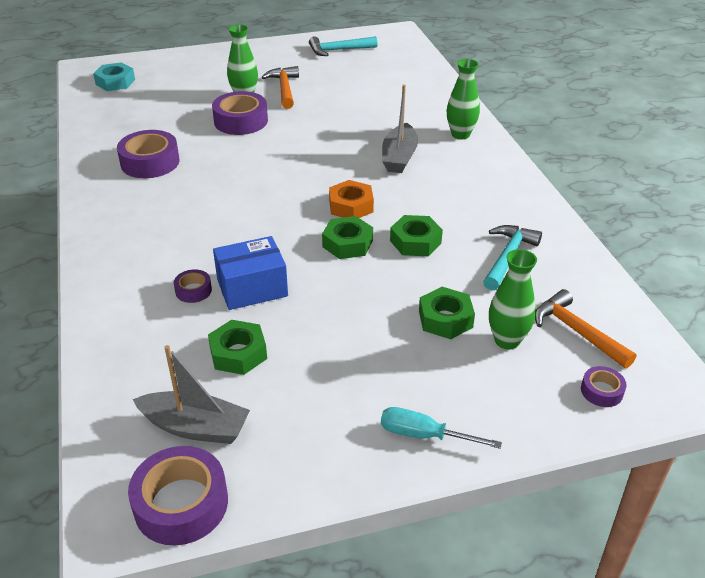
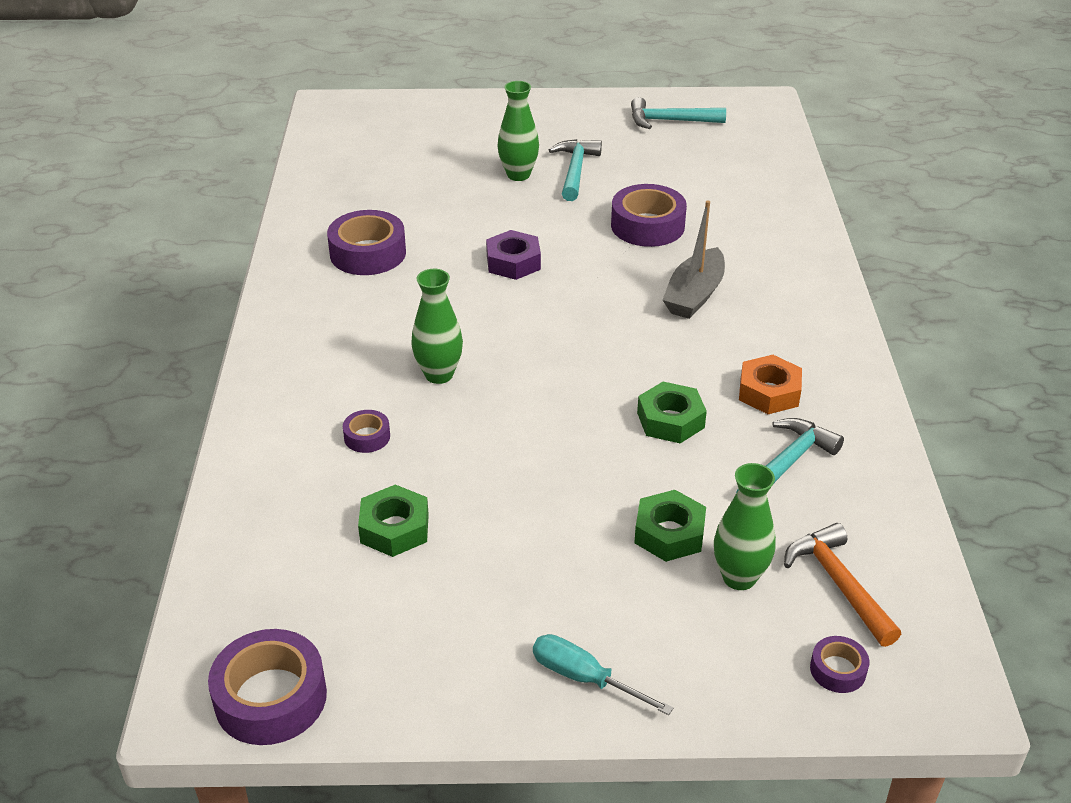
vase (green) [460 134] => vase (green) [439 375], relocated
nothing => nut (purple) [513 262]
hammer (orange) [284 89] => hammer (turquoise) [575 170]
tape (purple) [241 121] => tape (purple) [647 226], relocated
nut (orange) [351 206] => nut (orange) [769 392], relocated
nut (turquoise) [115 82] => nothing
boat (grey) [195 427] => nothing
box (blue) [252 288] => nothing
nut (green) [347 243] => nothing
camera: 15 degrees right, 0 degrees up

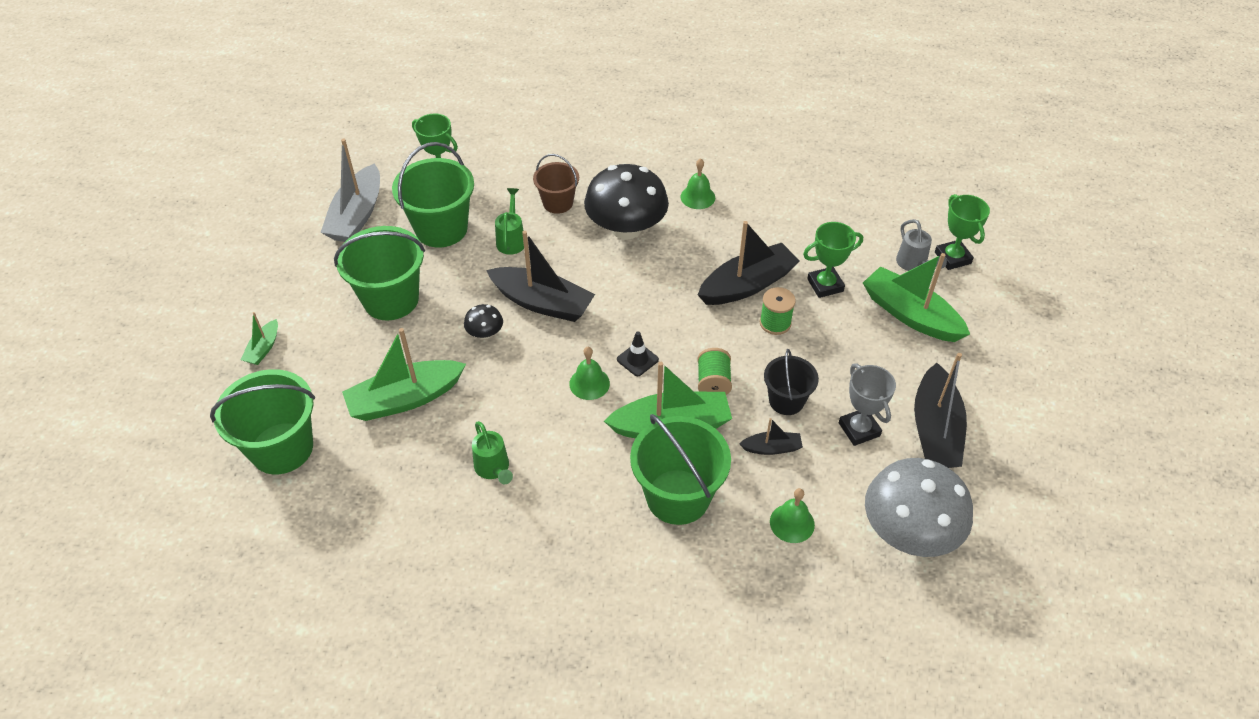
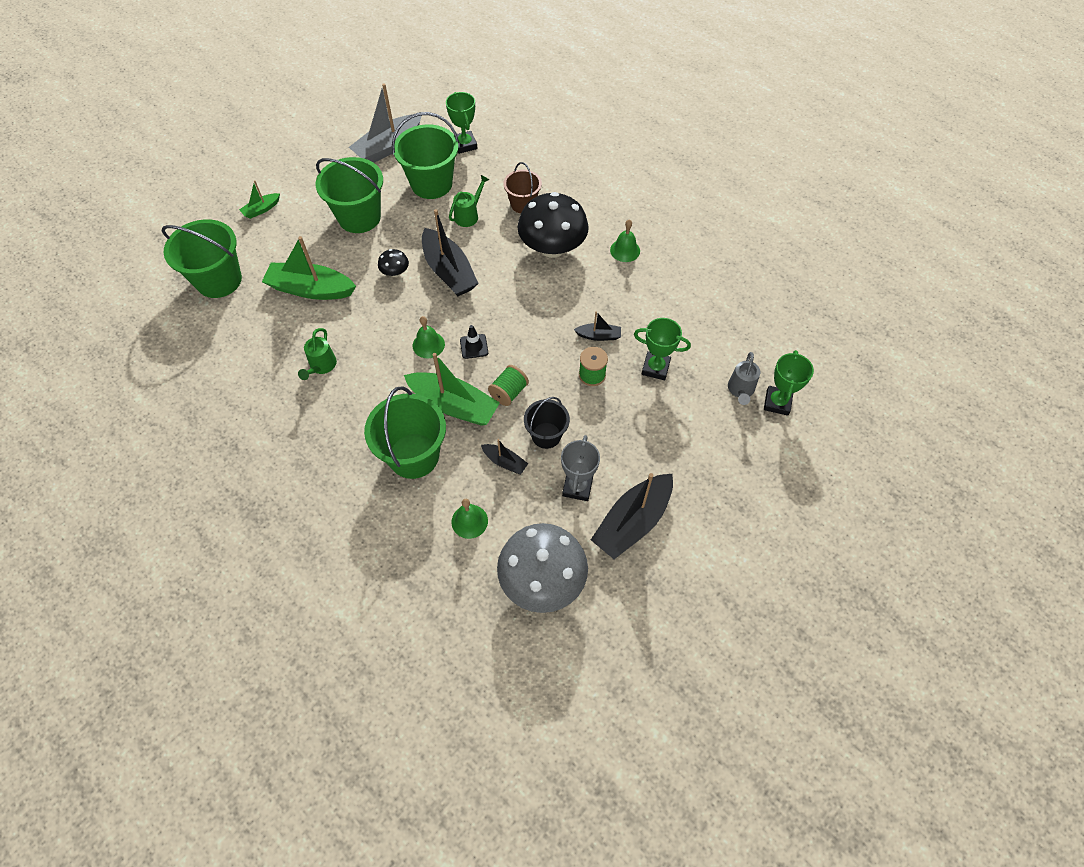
boat (black) [747 285] => boat (black) [599 336], x0.49
boat (green) [910 315] => nothing
camera: 35 degrees right, 10 degrees up

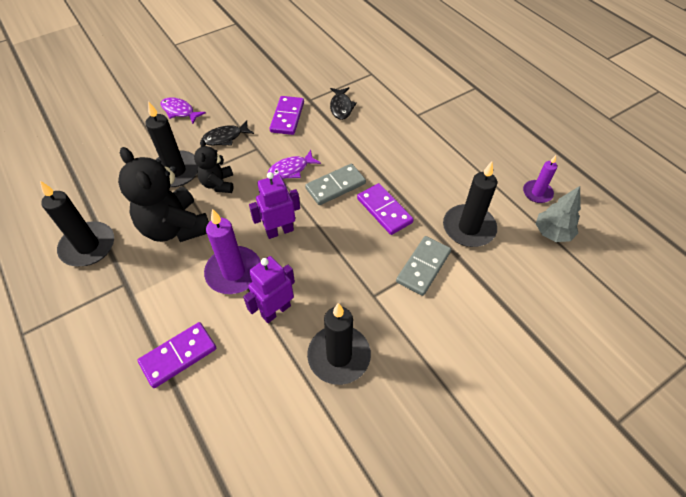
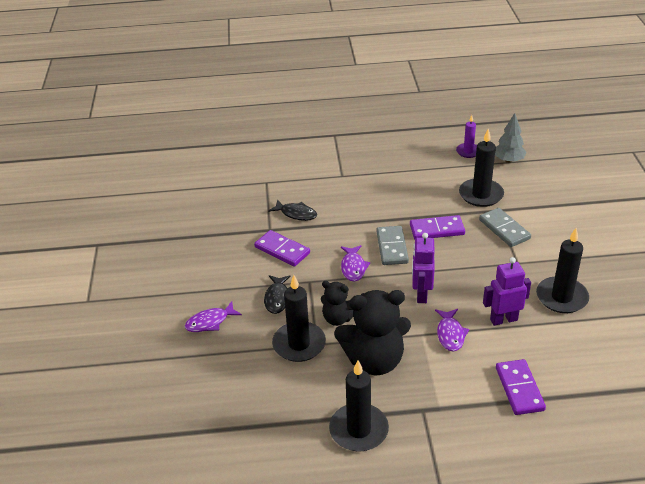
candle (purple) [234 272] => fish (purple) [450 334]
robot (purple) [276 310] => robot (purple) [503 319], 90 degrees clockwise
camera: 60 degrees left, 15 degrees down

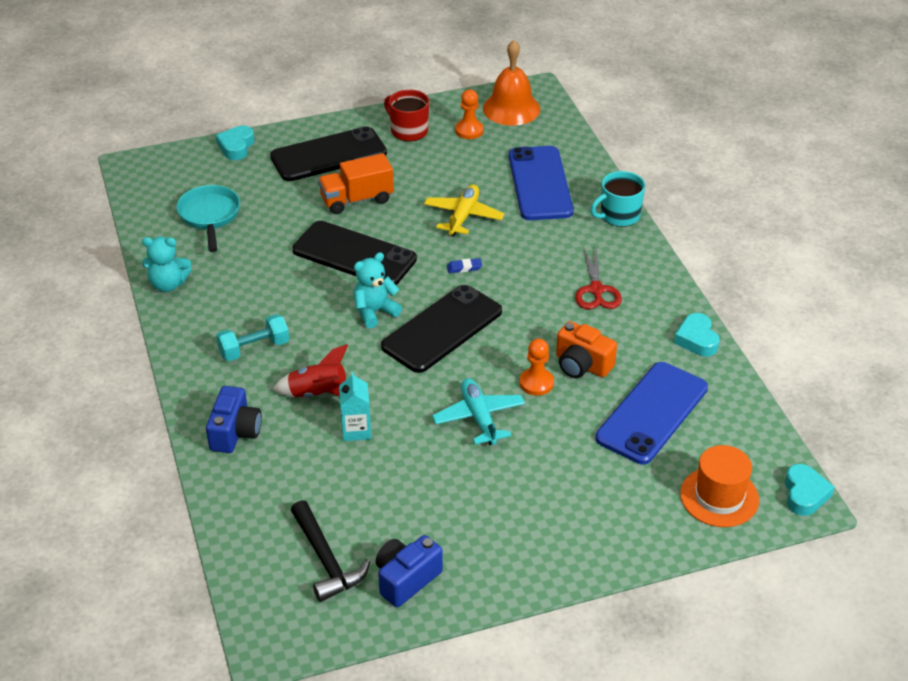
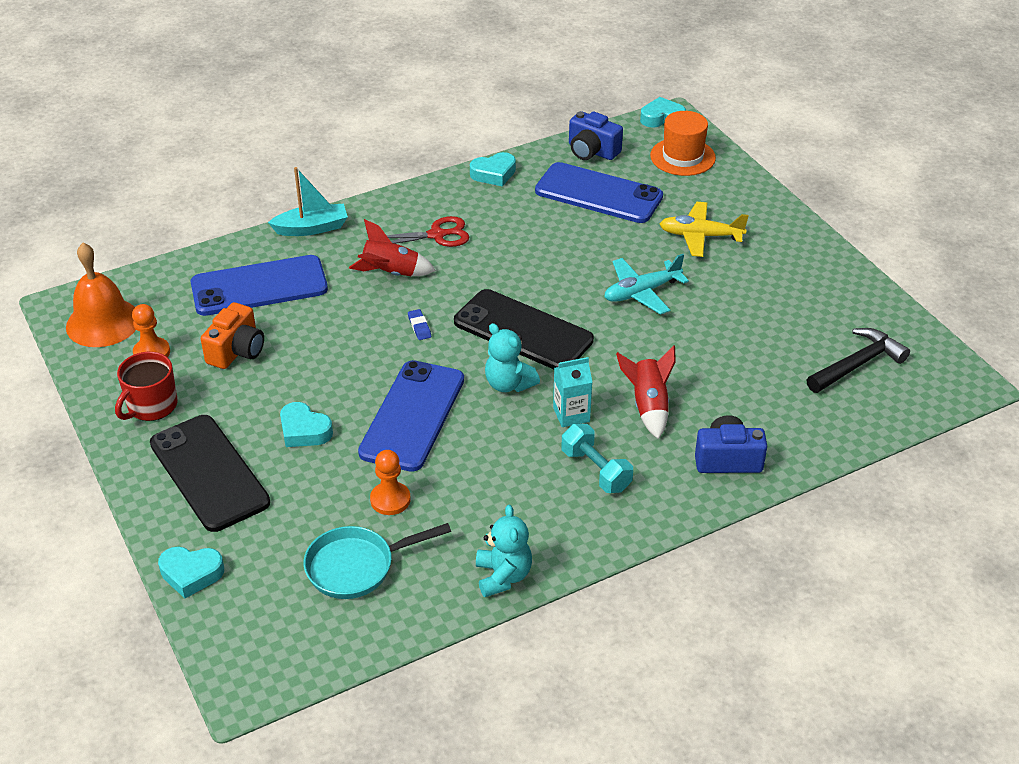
camera (orange) [582 365] => camera (orange) [237 351], relocated
mug (turquoise) [619 215] => boat (turquoise) [312 228]
truck (orange) [356 199] => heart (turquoise) [304 431]
nothing => rocket (red) [391 273]
phone (black) [354 254] => phone (blue) [412 416]
pawn (orange) [536 383] => pawn (orange) [390 500], relocated
carton (turquoise) [356 430] => carton (turquoise) [571 414], relocated
camera (blue) [406 579] => camera (blue) [592 151], relocated
plane (yellow) [463 216] => plane (yellow) [700 236], relocated
camera: 100 degrees left, 0 degrees up

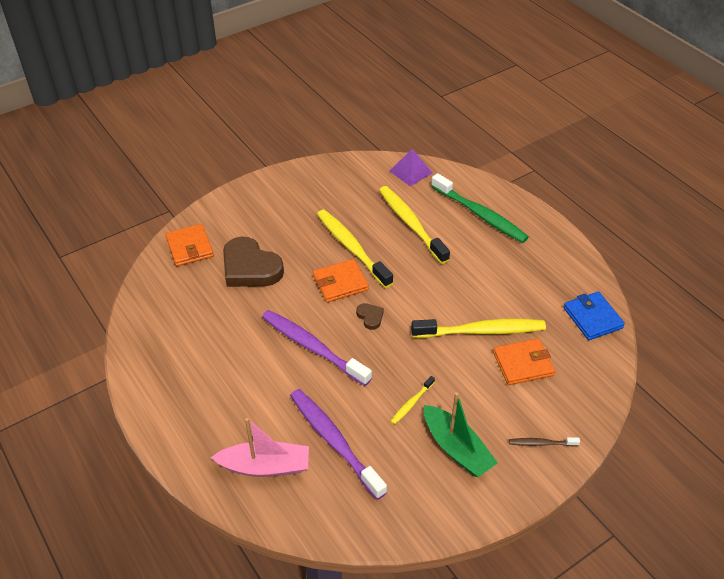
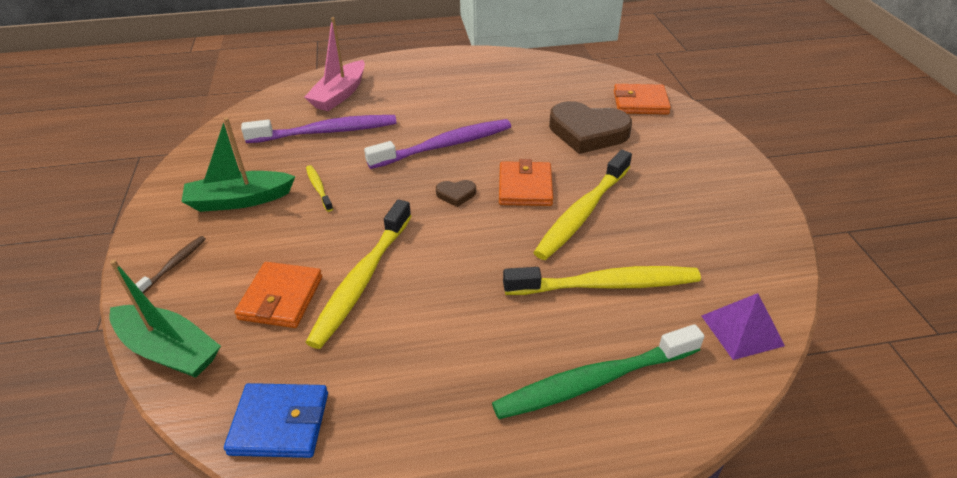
nothing => boat (green) [169 350]
toothbrush (yellow) [351 248] => toothbrush (yellow) [582 213], 135 degrees clockwise
heart (brown) [250 268] => heart (brown) [587 132], 135 degrees counterclockwise
camera: 115 degrees right, 5 degrees down

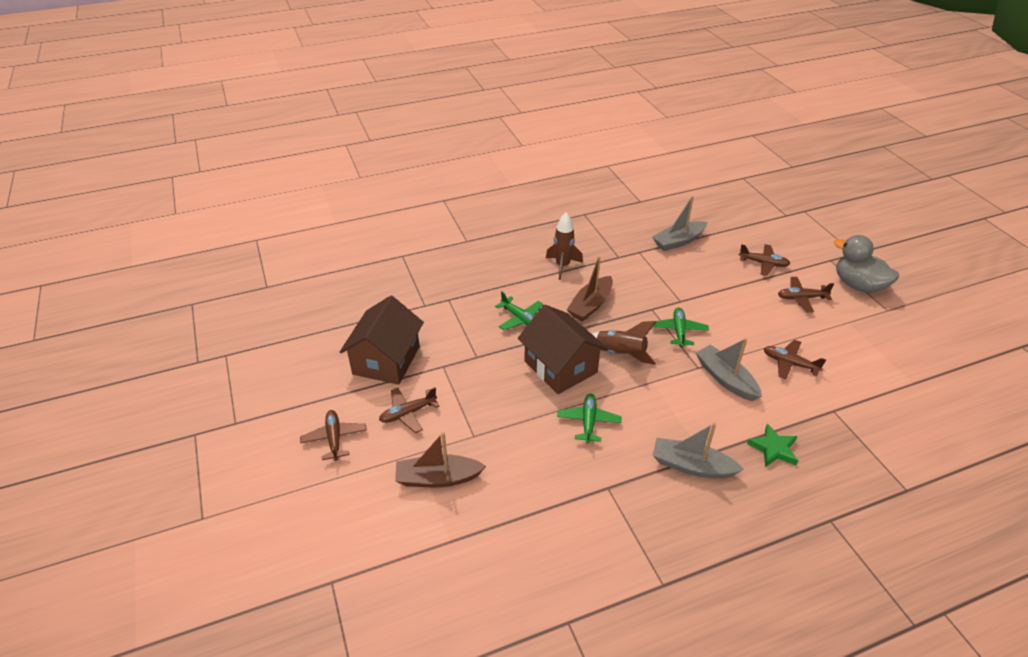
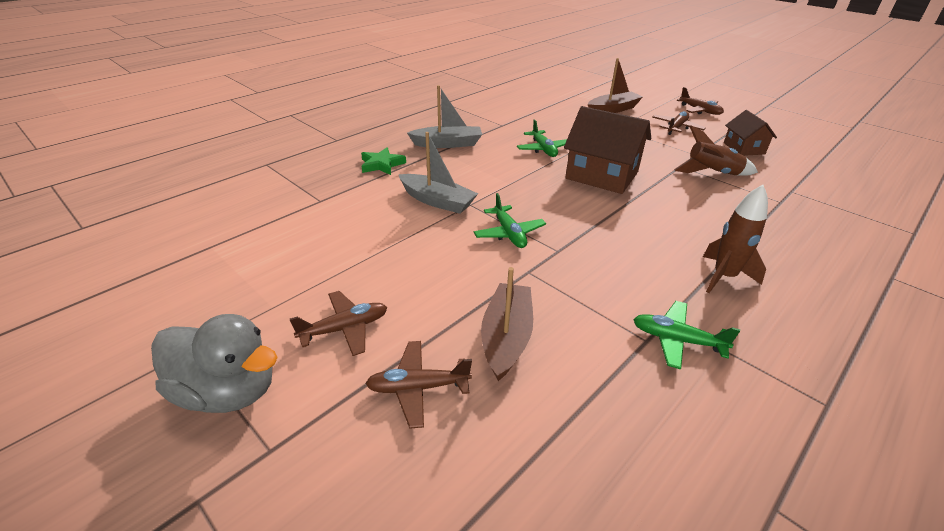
boat (brown) [590 305] => boat (brown) [506 337], relocated
plane (green) [520 319] => plane (green) [677 340], relocated
rocket (brown) [620 354] => rocket (brown) [712 173], relocated
house (brown) [386 360] => house (brown) [743 148], x0.58
boat (grey) [678 241] => nothing
plane (brown) [789 363] => nothing
camera: 155 degrees right, 5 degrees down

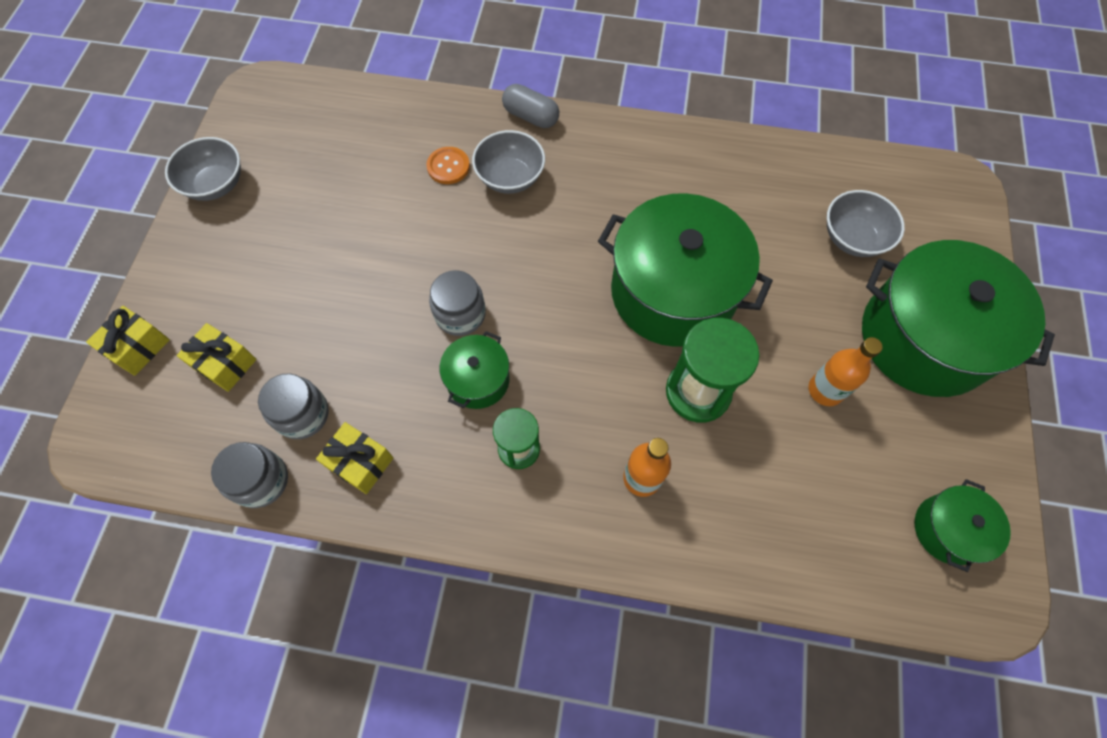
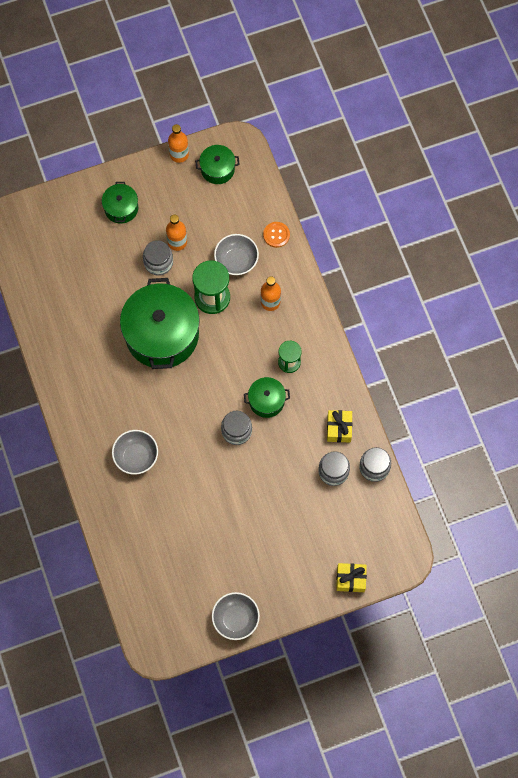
pot (green) [924 338] => pot (green) [121 208], x0.48
nothing => jar (grey) [158 262]
nothing => bottle (orange) [179 154]
bowl (grey) [852 238] => bowl (grey) [236 261], relocated
button (orange) [448 166] => button (orange) [276 235], relocated
gift (yellow) [225 364] => nothing
capsule (grey) [531 116] => nothing
camera: 120 degrees left, 5 degrees up

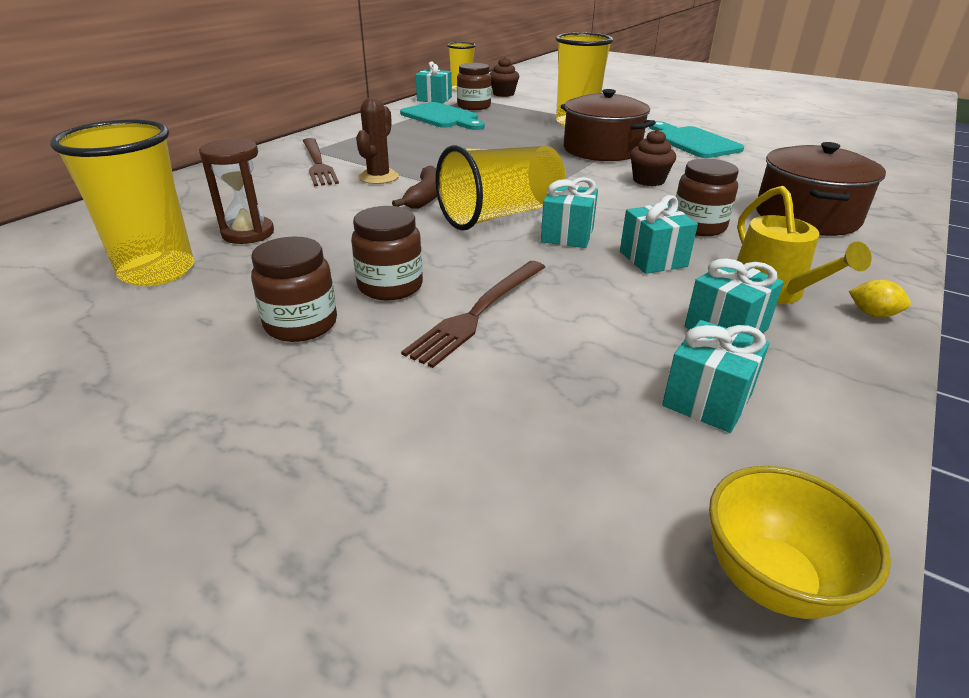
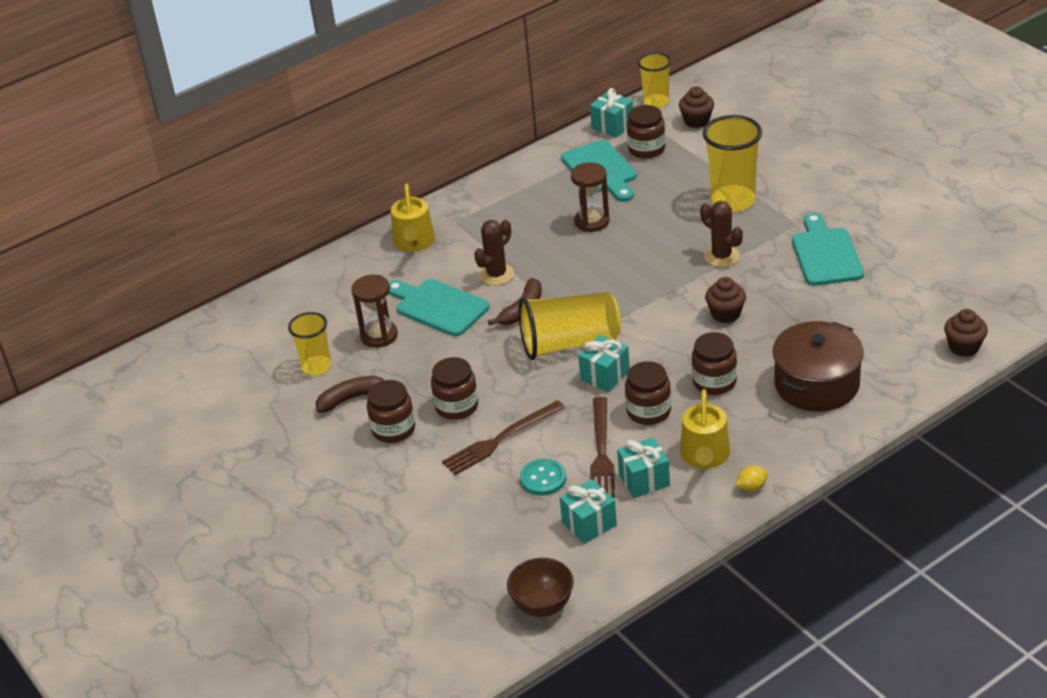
cup (yellow) [157 271] => cup (yellow) [316 367], x0.62
nothing => banana (brown) [352 398]
nothing => cutting board (turquoise) [438 307]
nothing => watering can (yellow) [414 242]
bowl (yellow) [771 580] => bowl (brown) [543 606]
nothing => button (turquoise) [543 479]
nothing => hourglass (brown) [592 221]
fork (brown) [318 163] => fork (brown) [601 452], relocated
gift (turquoise) [653 259] => jar (brown) [649 411]
pot (brown) [601 149] => cactus (brown) [721 256]
lemon (yellow) [872 314] => lemon (yellow) [751 487], 75 degrees counterclockwise
nothing => cupcake (brown) [964 347]
camera: 25 degrees right, 5 degrees up

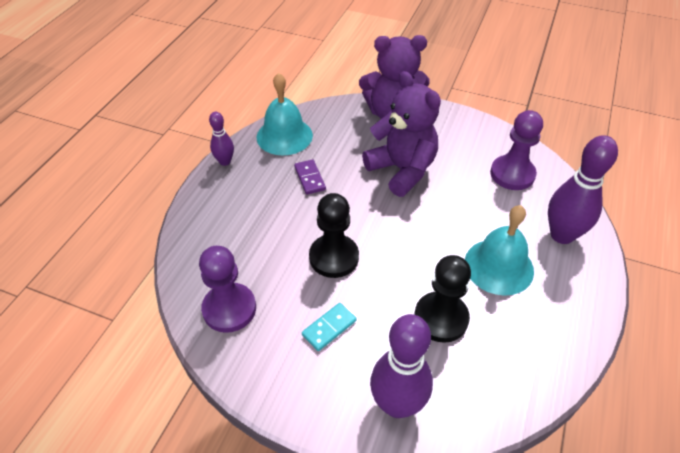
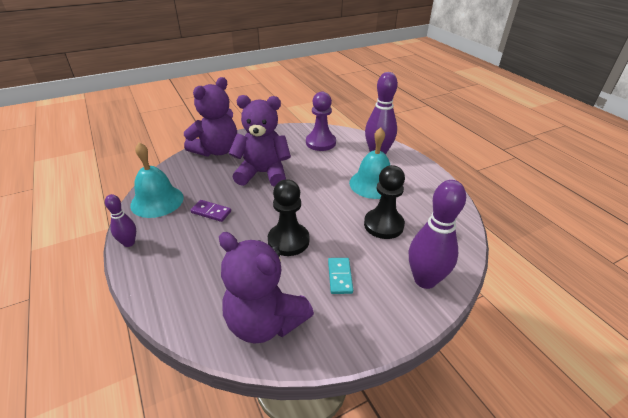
pawn (purple) [229 309] => teddy bear (purple) [265 322]
camera: 50 degrees left, 10 degrees down

